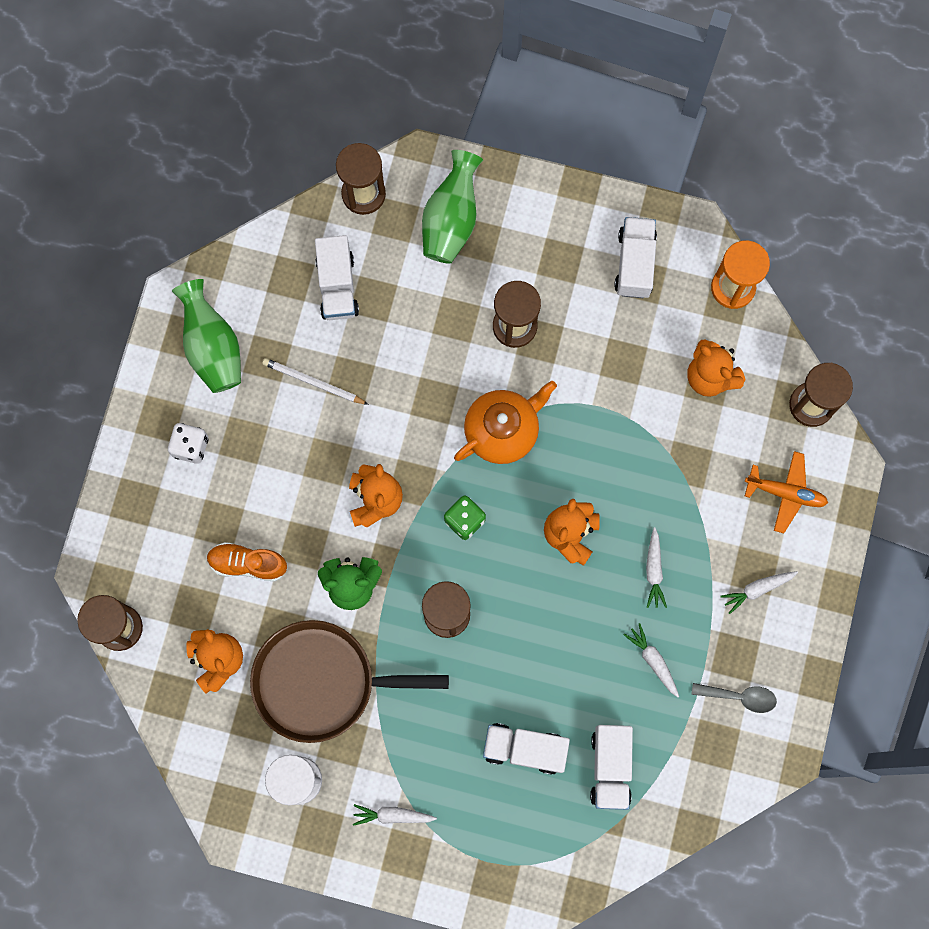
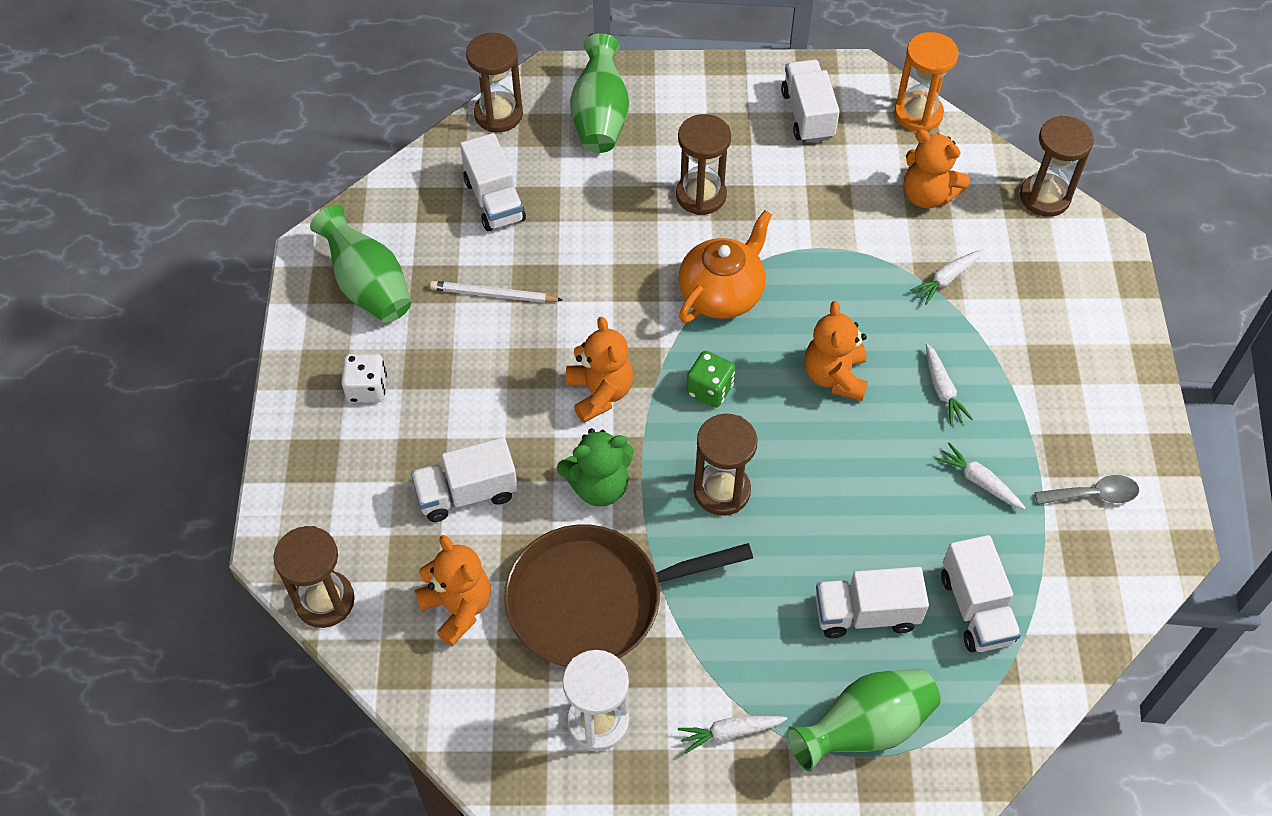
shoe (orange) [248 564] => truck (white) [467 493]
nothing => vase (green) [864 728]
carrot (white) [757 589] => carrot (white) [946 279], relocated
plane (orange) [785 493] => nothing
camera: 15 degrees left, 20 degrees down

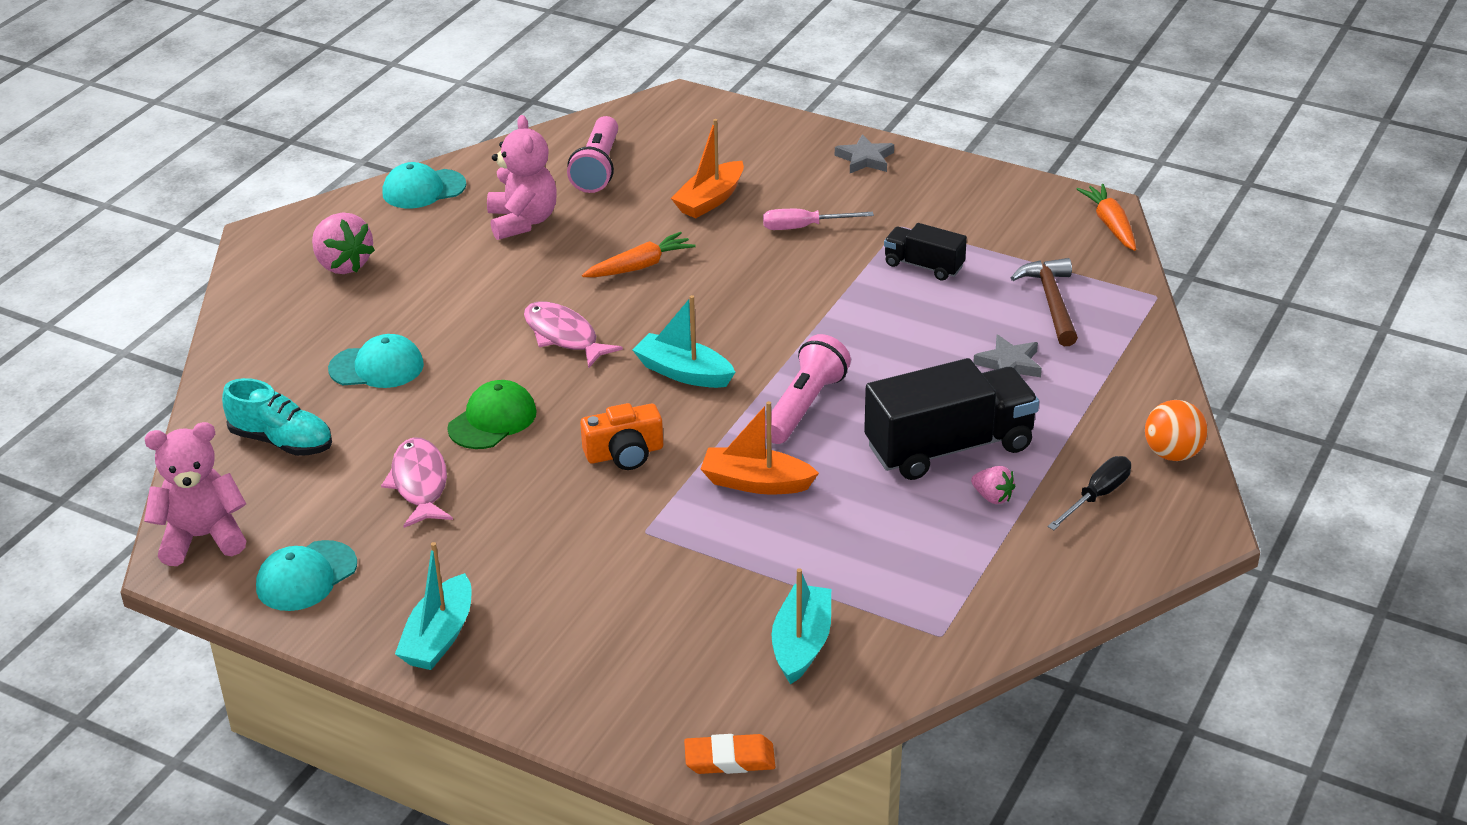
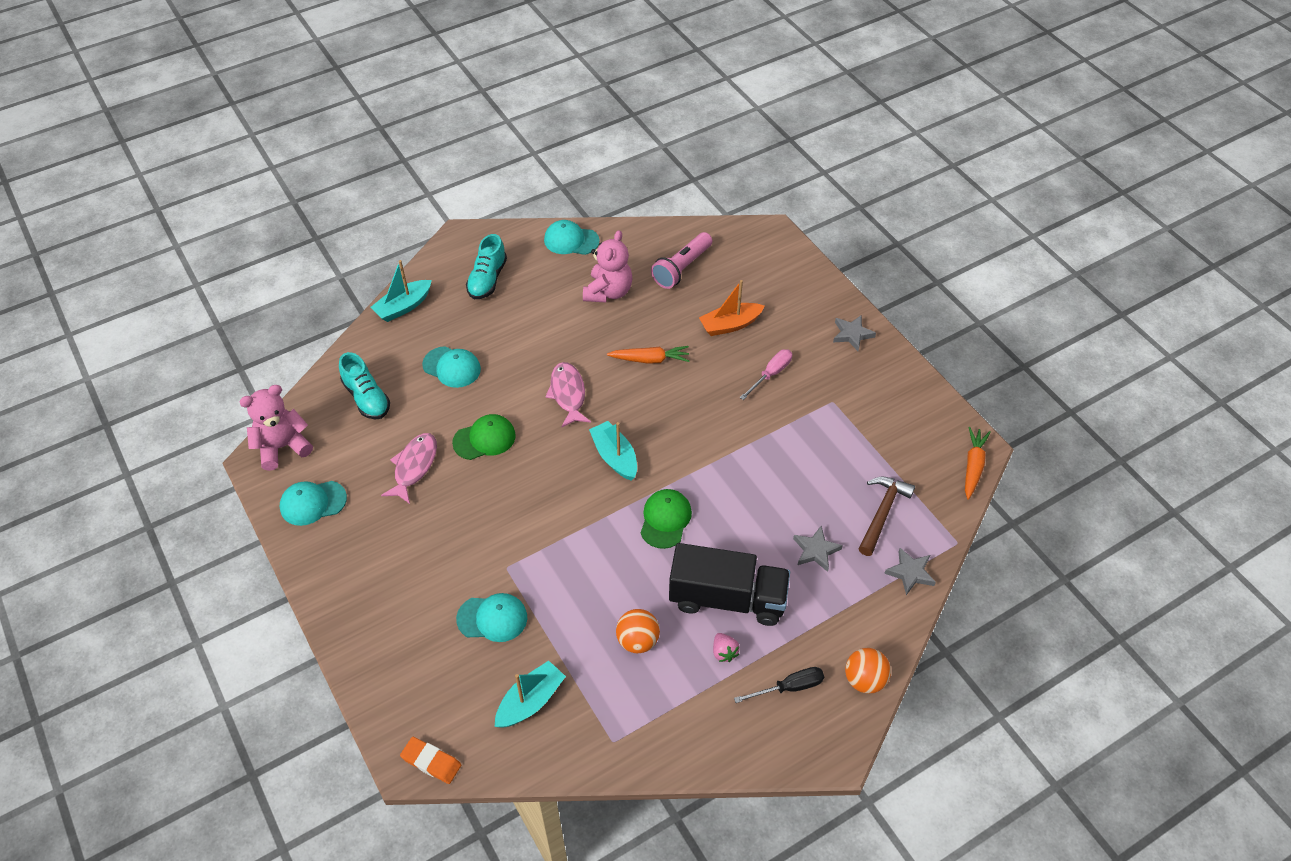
teddy bear (pink) [202 537] => teddy bear (pink) [282 447], 45 degrees counterclockwise
boat (turquoise) [439 637] => boat (turquoise) [403 307], relocated
nothing => cap (turquoise) [492 618]
strawberry (pink) [343 264] => shoe (turquoise) [487 279]
nothing => ball (orange) [638 640]
flashlight (pink) [804 406] => cap (green) [665 519]
screwdriver (pink) [803 227] => screwdriver (pink) [771 374], 105 degrees clockwise
nothing => star (grey) [910 573]
camera (orange) [624 453] => nothing
boat (orange) [756 482] => nothing
truck (black) [924 266] => nothing
camera: 30 degrees right, 15 degrees up

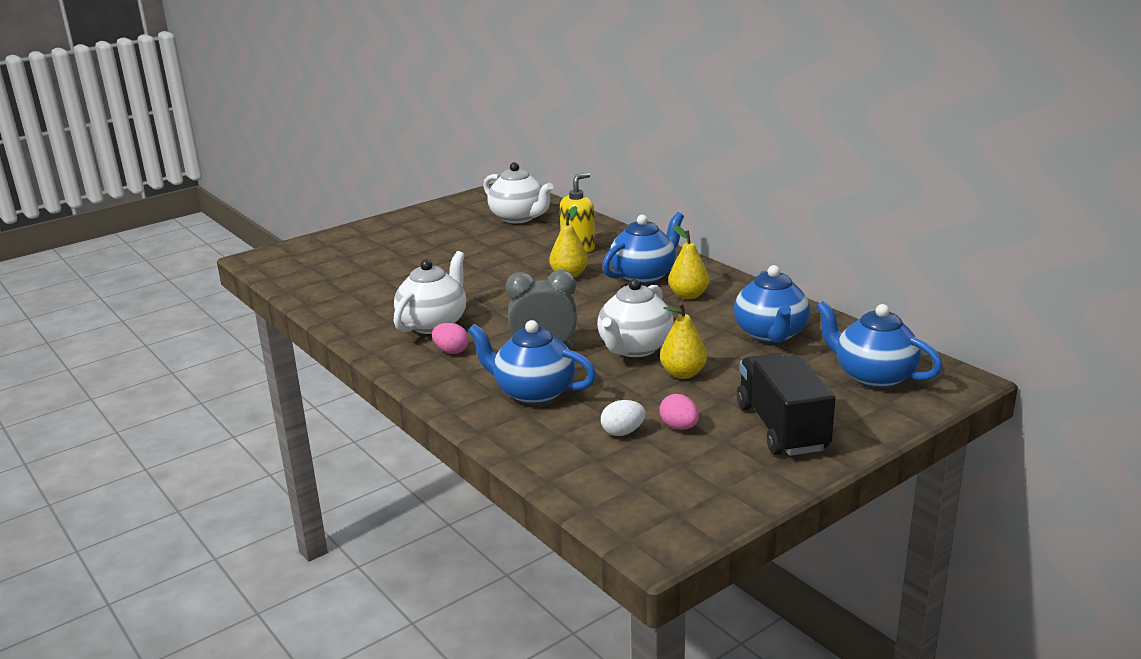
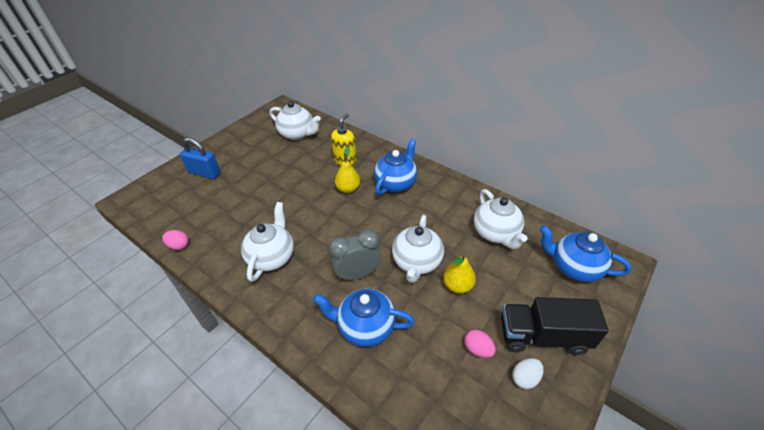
egg (pink) [451 351] => egg (pink) [179 245], relocated
nothing => padlock (blue) [205 173]
teapot (blue) [771 335] => teapot (white) [496 233]
truck (black) [781 428] => truck (black) [543 336], 60 degrees counterclockwise
egg (white) [623 432] => egg (white) [525 378], relocated
pear (yellow) [688 295] => nothing
camera: 15 degrees left, 20 degrees up

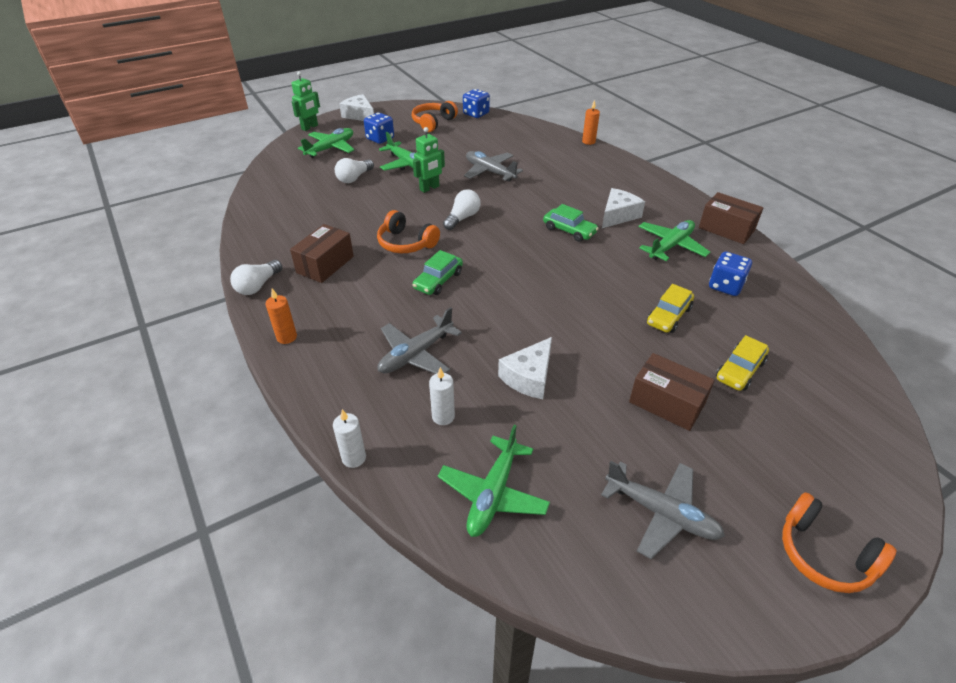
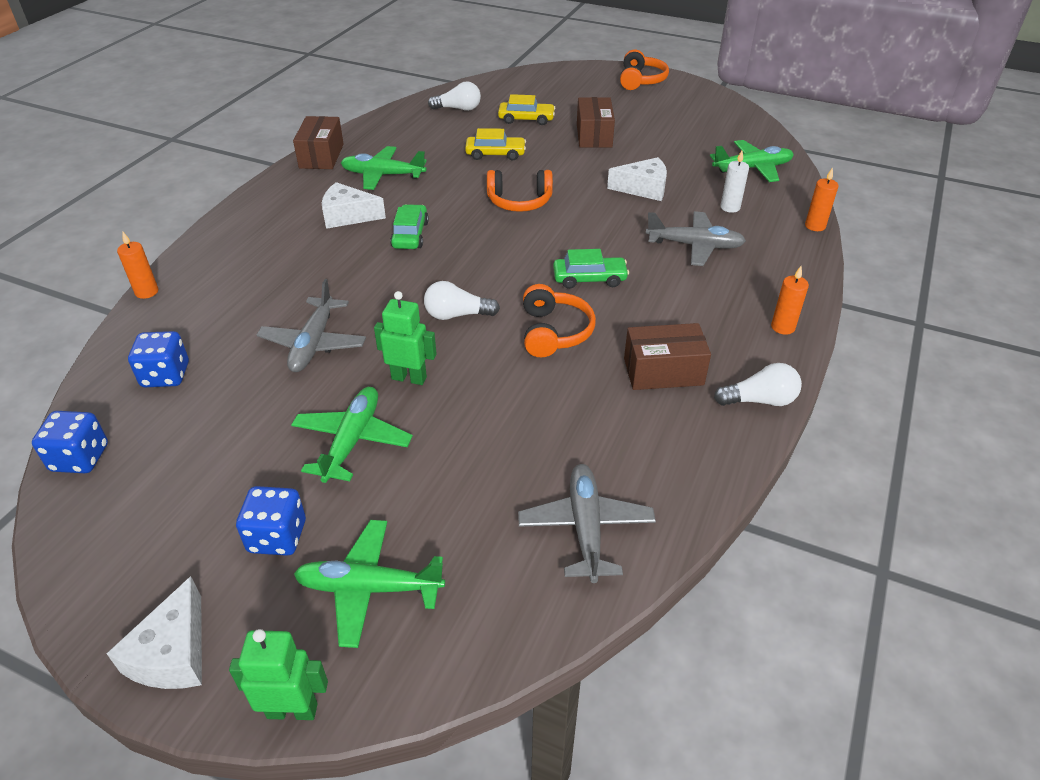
dice (blue) [725 286] => dice (blue) [166 375], relocated
light bulb (white) [354 178] => light bulb (white) [458 109], relocated
headphones (orange) [433 122] => headphones (orange) [519 201], relocated
plane (grey) [661 513] => plane (grey) [585 527], relocated
candle (white) [354 458] => candle (orange) [815 226]
camera: 125 degrees left, 0 degrees up

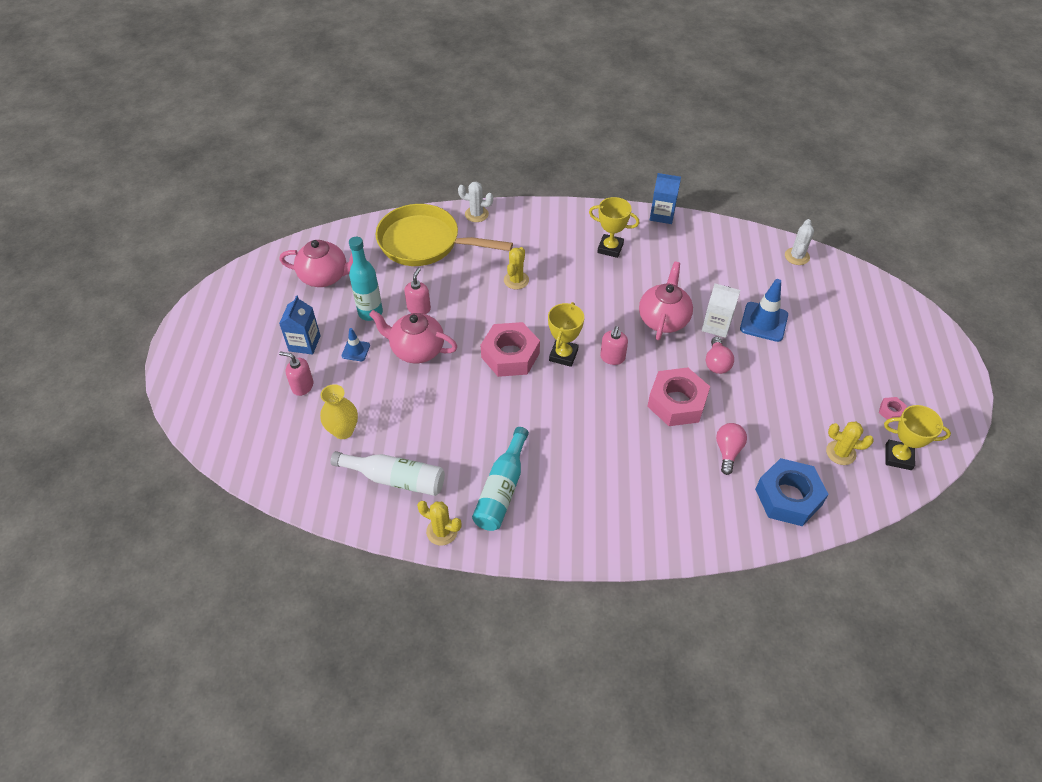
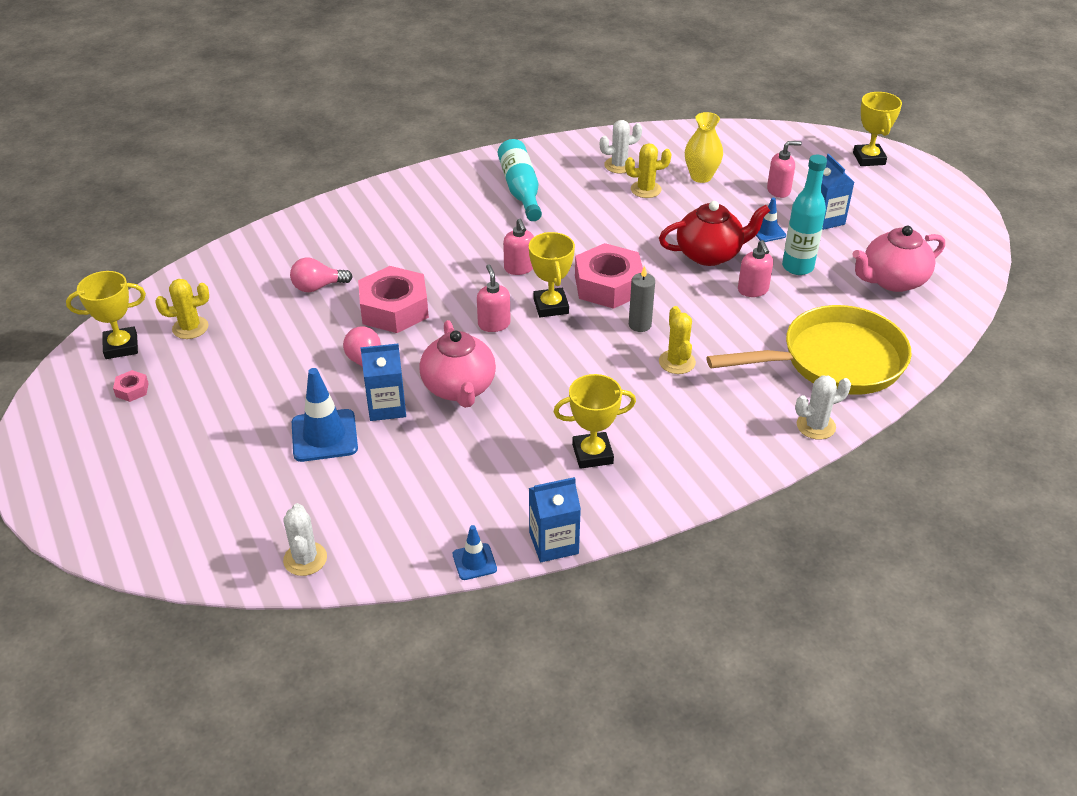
light bulb (pink) [728 451] => light bulb (pink) [318 287], 90 degrees clockwise
carton (white) [716 325] => carton (blue) [387 407]
nothing => traffic cone (blue) [474 562]
nothing => soap dispenser (pink) [519 268]
bottle (white) [395 479] => cactus (white) [619 165]
cactus (yellow) [442 531] => cactus (yellow) [645 189], relocated
nothing => candle (grey) [640 325]
teapot (pink) [416 350] => teapot (red) [710 254]
nothing => trophy (yellow) [869 158]
nut (blue) [788 497] => nothing
camera: 150 degrees right, 10 degrees down

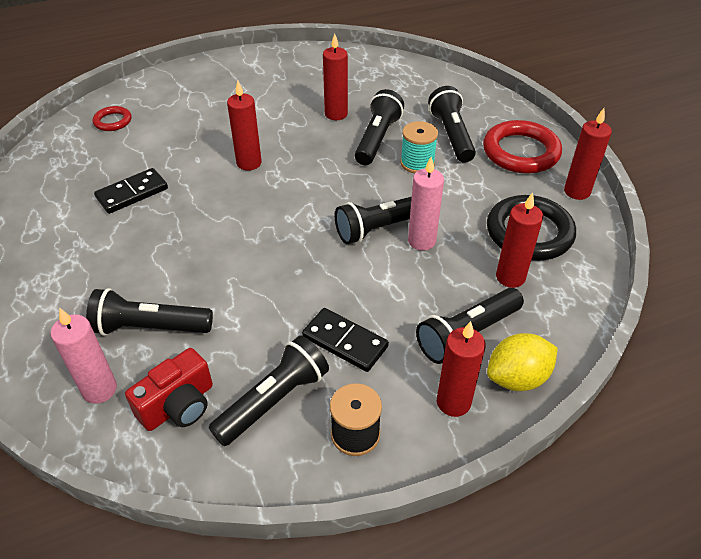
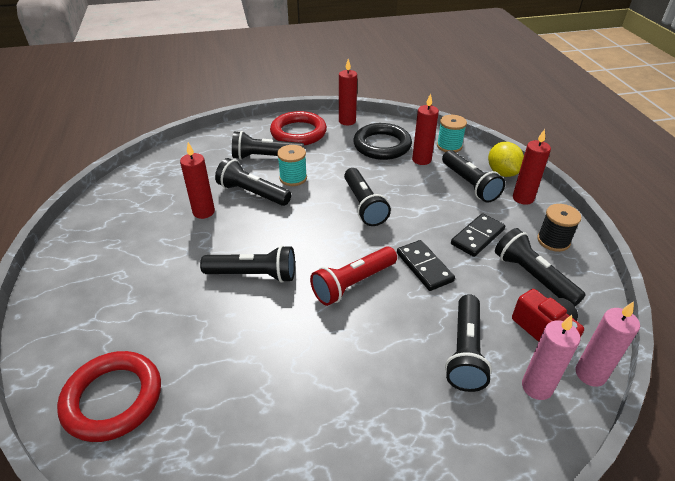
ring (red) [113 121] => ring (red) [113 398], x1.94
candle (red) [249 163] => flashlight (black) [254 275]
nothing => flashlight (red) [353 283]
domino (black) [132 193] => domino (black) [424 267], relocated
nothing => spool (turquoise) [449 146]
candle (pink) [421 241] => candle (pink) [590 374], relocated
camera: 80 degrees left, 5 degrees down

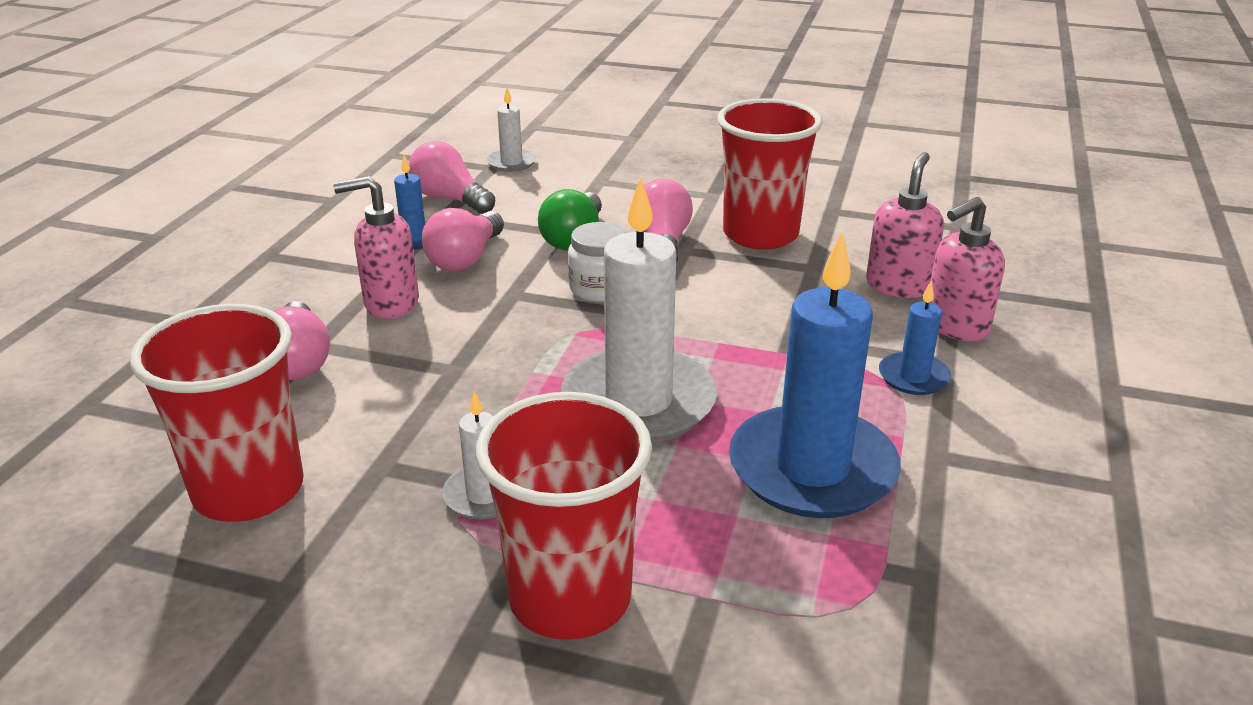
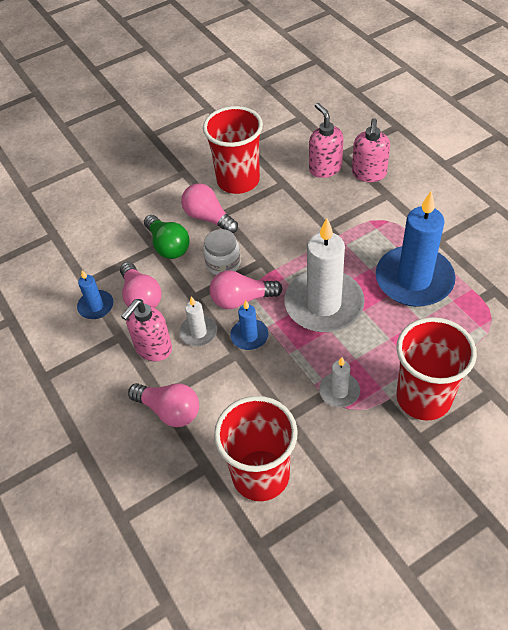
candle (white) [511 163] => candle (white) [198 332], relocated
light bulb (pink) [450 199] => light bulb (pink) [242 299], relocated
candle (blue) [913 377] => candle (blue) [249 336], relocated
camera: 45 degrees left, 20 degrees up

